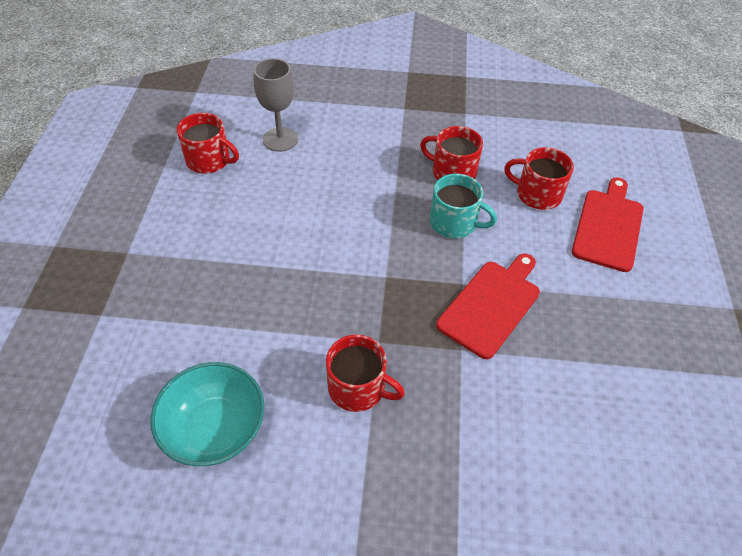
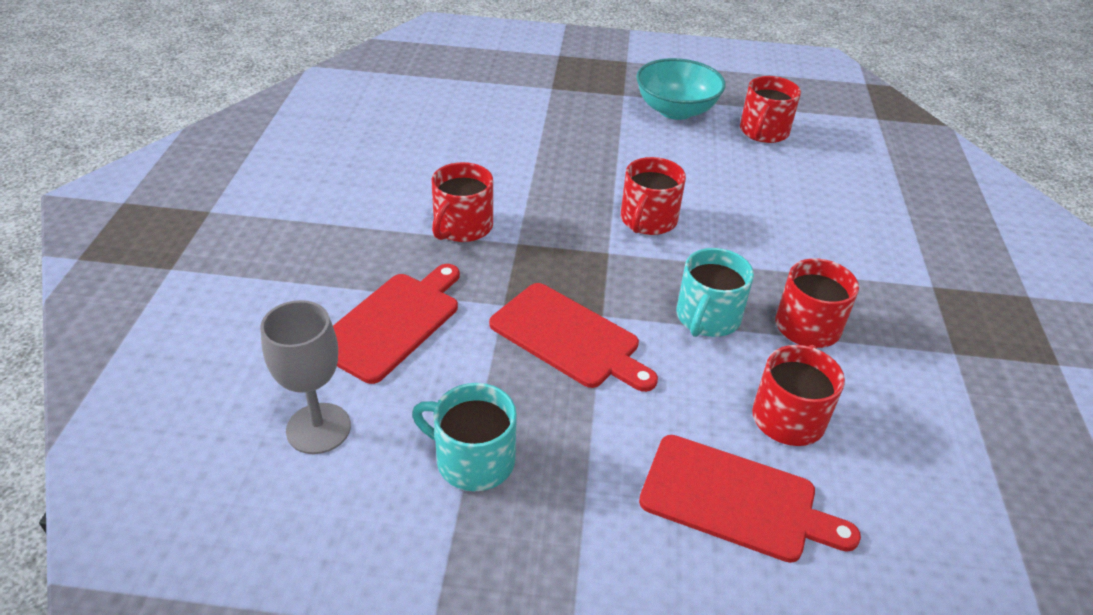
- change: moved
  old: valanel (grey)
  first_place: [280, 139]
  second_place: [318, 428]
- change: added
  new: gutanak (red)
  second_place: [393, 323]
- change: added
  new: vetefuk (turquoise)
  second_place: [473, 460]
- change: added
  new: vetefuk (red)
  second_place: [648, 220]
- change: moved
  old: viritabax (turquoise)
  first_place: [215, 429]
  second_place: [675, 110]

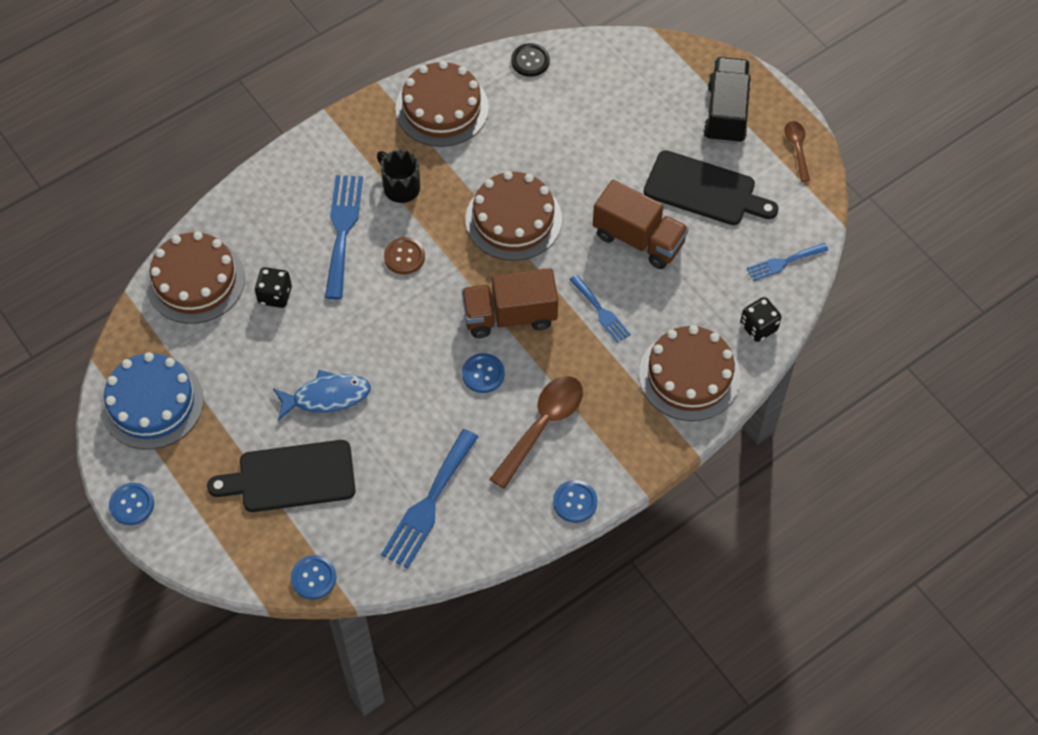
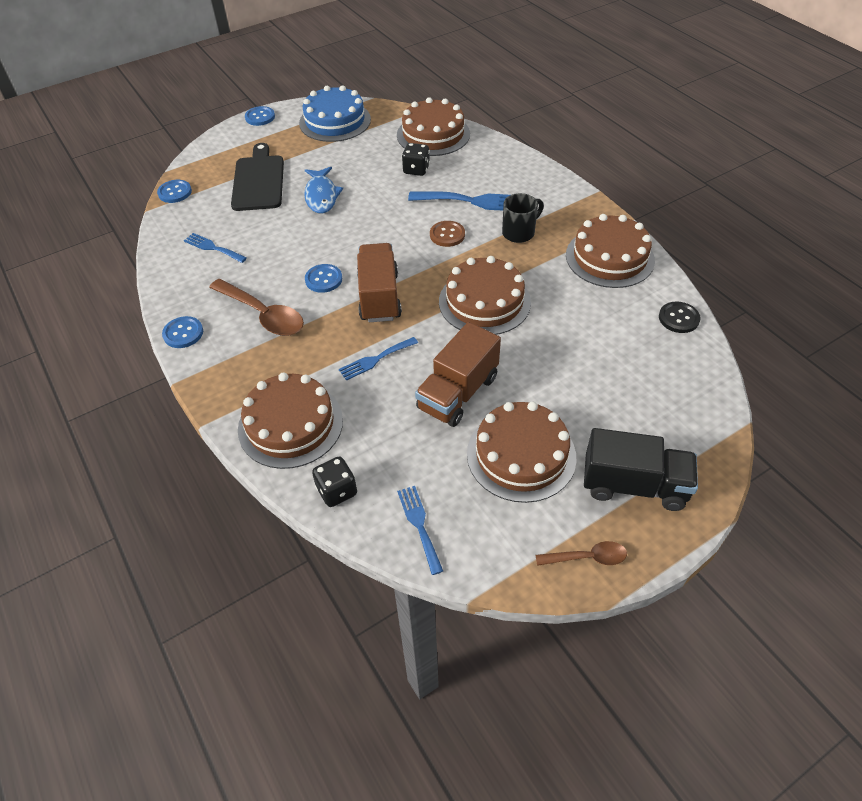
- change: resized
  old: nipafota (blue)
  first_place: [429, 504]
  second_place: [213, 248]
  factor: 0.58
- change: replaced
  old: gutanak (black)
  new: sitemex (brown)
  first_place: [704, 190]
  second_place: [521, 455]

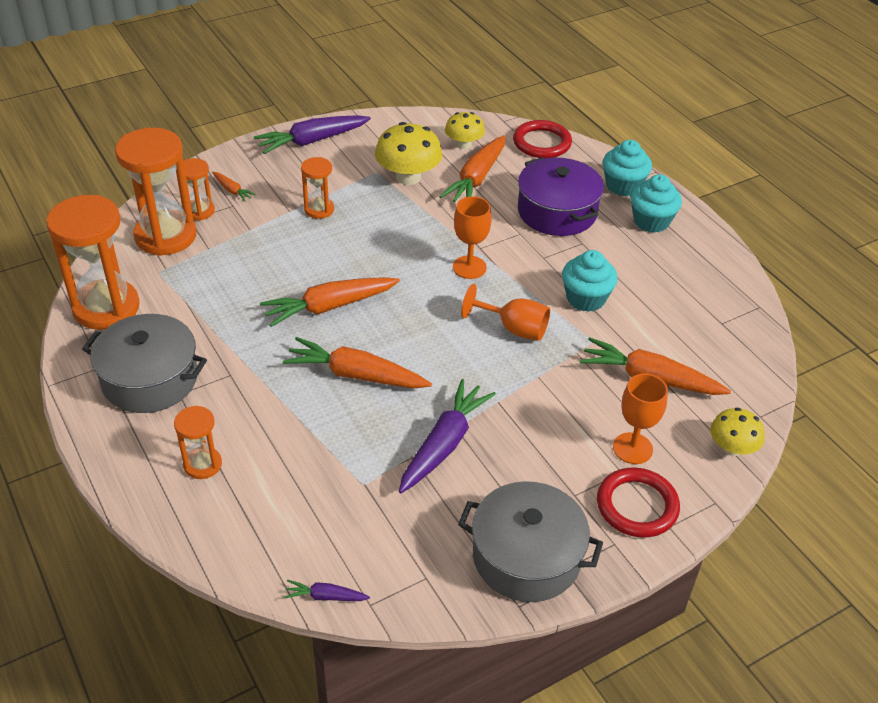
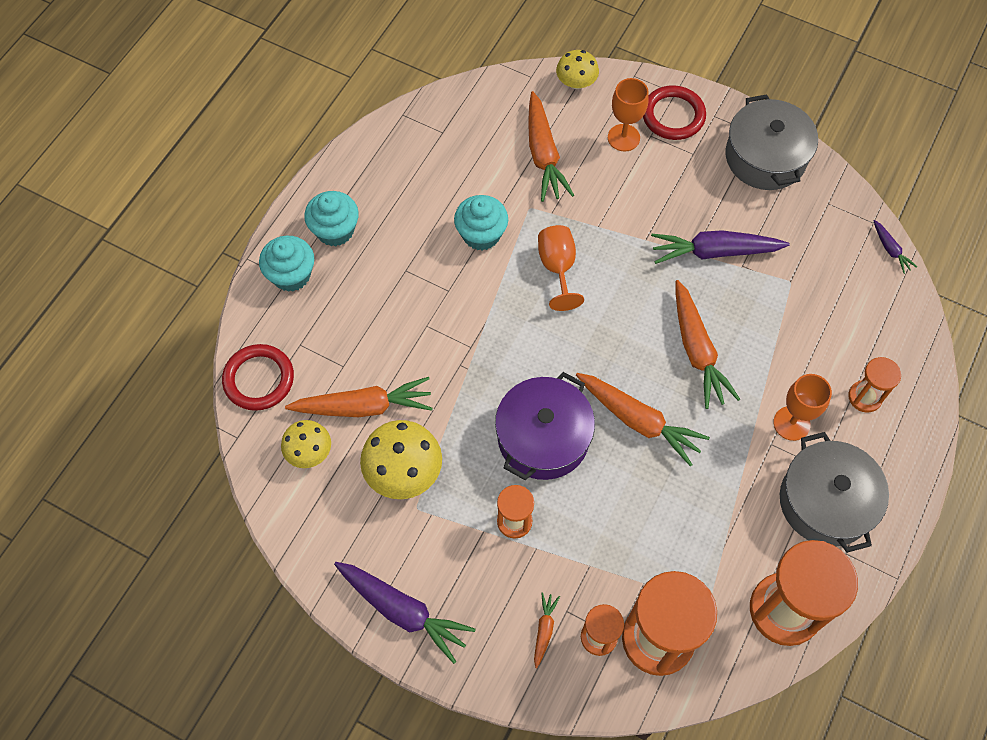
- change: moved
  old: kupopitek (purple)
  first_place: [557, 212]
  second_place: [543, 437]
- change: moved
  old: valanel (orange)
  first_place: [469, 267]
  second_place: [791, 423]

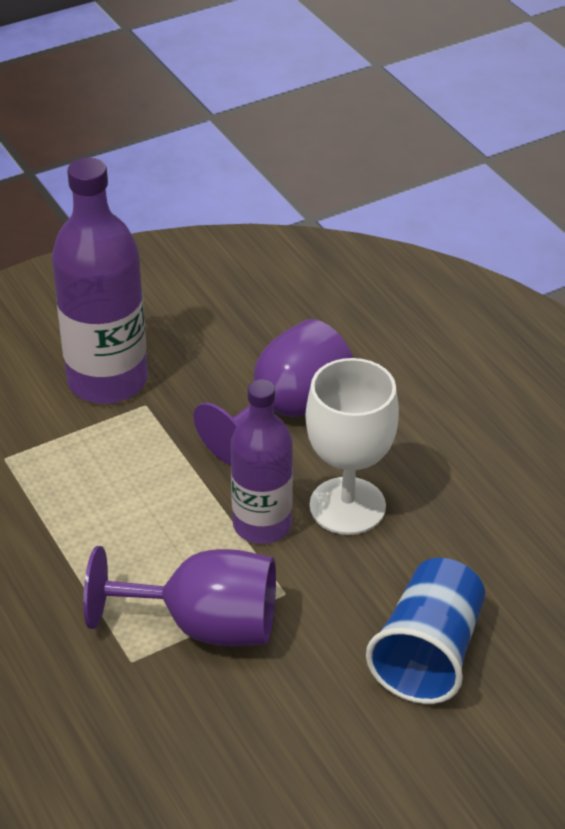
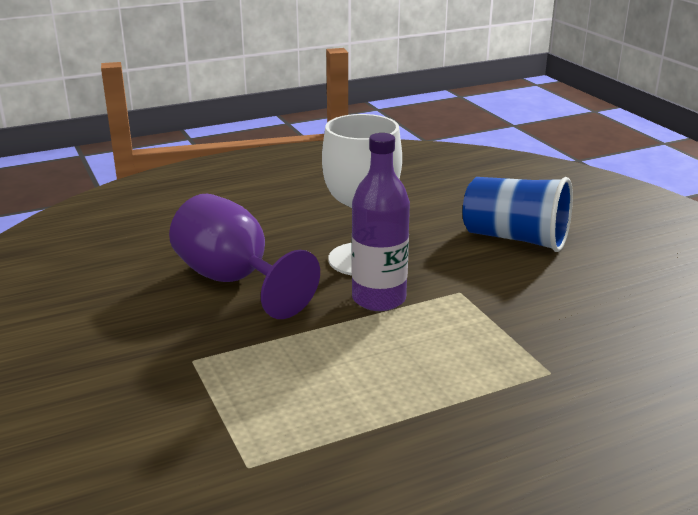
- change: removed
  old: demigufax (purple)
  first_place: [107, 380]
- change: removed
  old: valanel (purple)
  first_place: [204, 625]

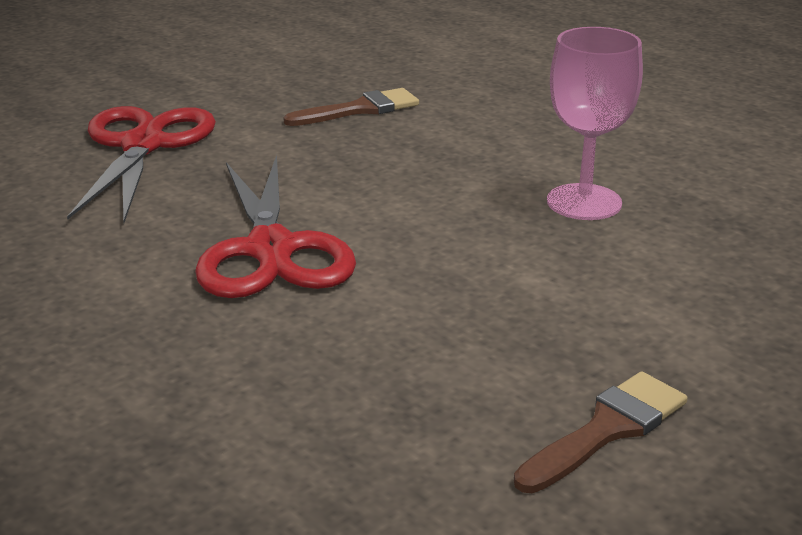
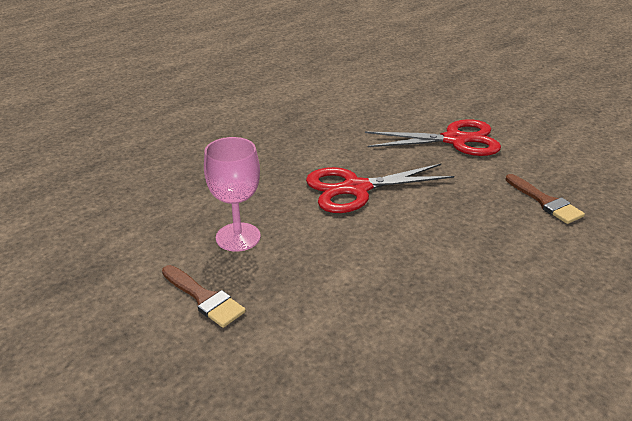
- change: moved
  old: valanel (pink)
  first_place: [584, 202]
  second_place: [238, 237]

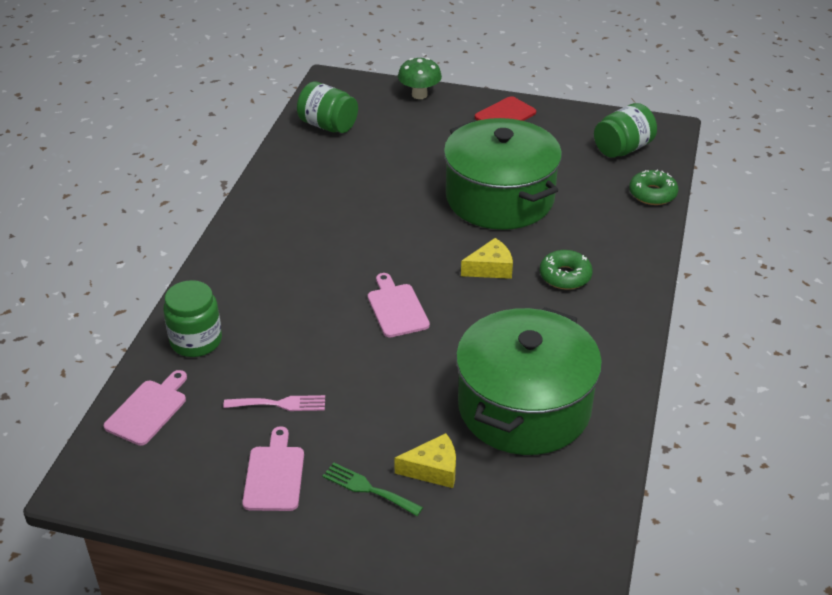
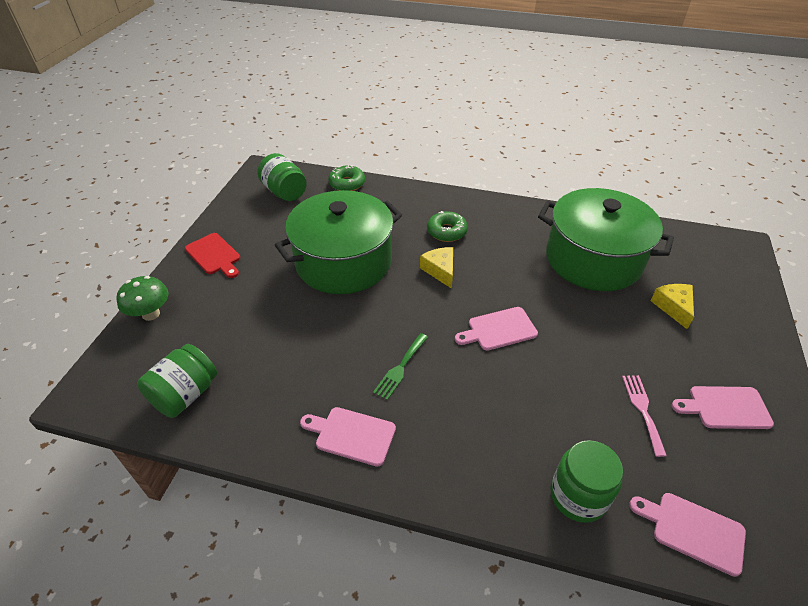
- change: added
  new: gutanak (pink)
  second_place: [352, 435]
- change: moved
  old: nipafota (green)
  first_place: [368, 489]
  second_place: [400, 368]

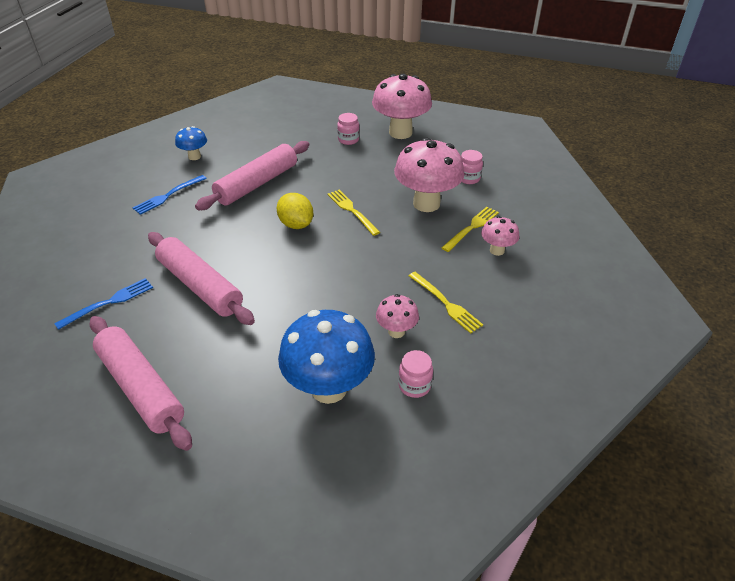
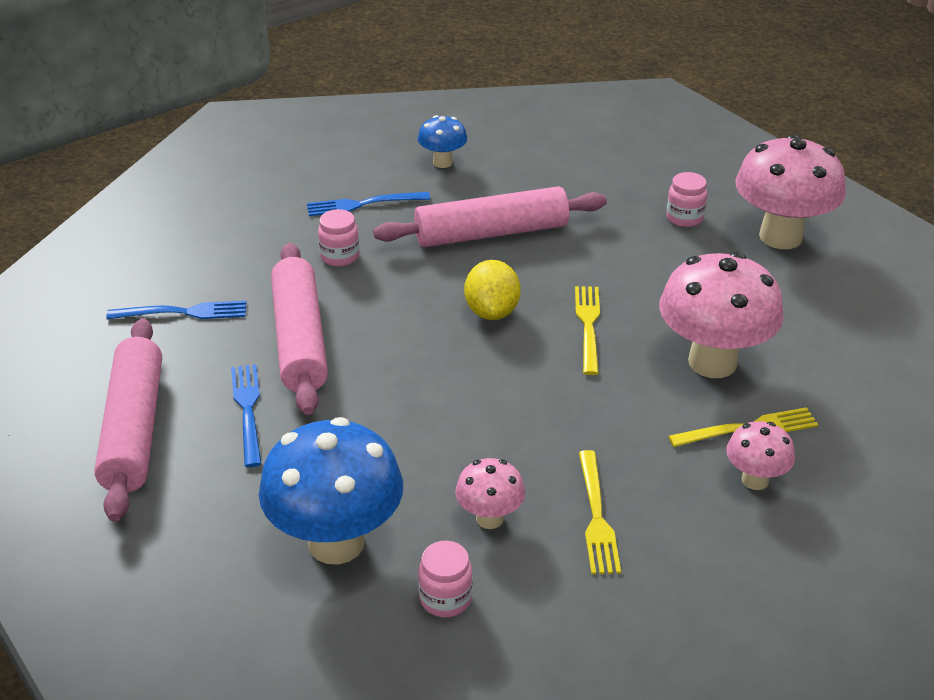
- change: added
  new: nipafota (blue)
  second_place: [247, 409]
- change: moved
  old: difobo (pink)
  first_place: [468, 178]
  second_place: [340, 256]

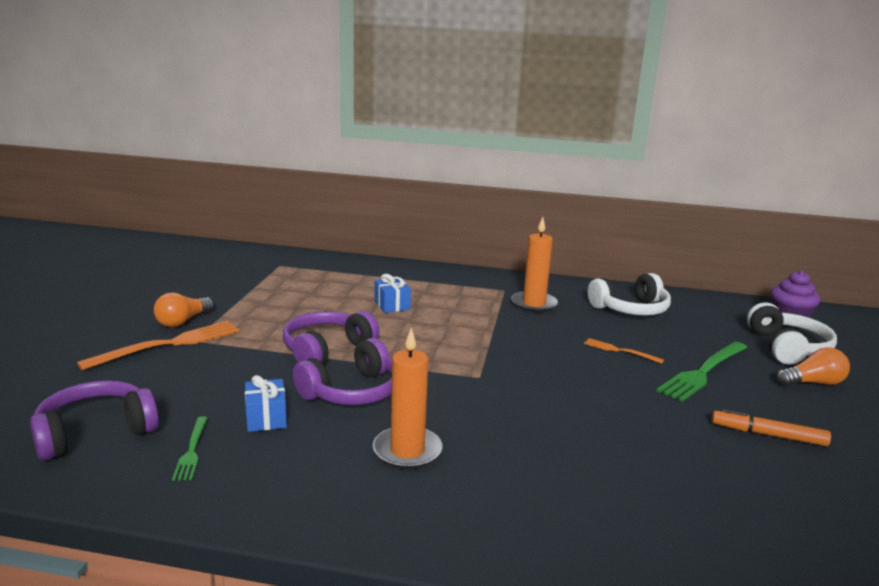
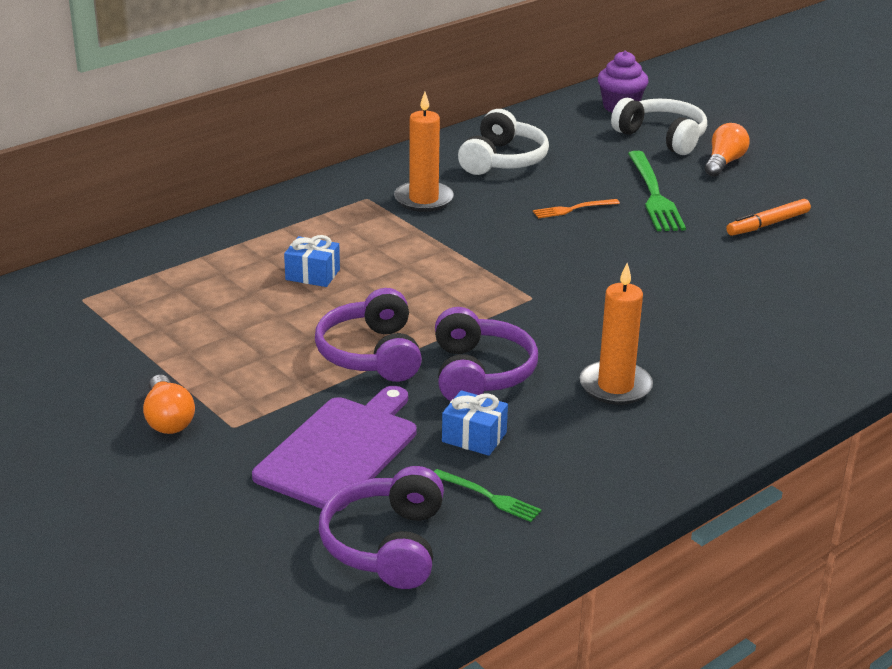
- change: added
  new: gutanak (purple)
  second_place: [340, 450]
- change: removed
  old: nipafota (orange)
  first_place: [168, 344]

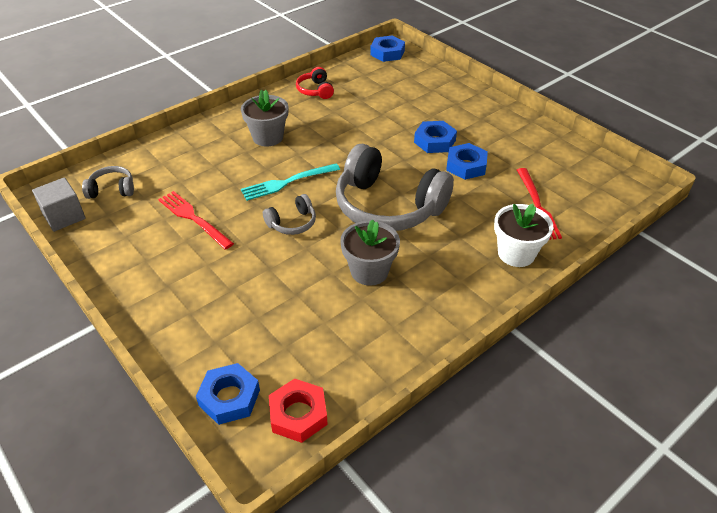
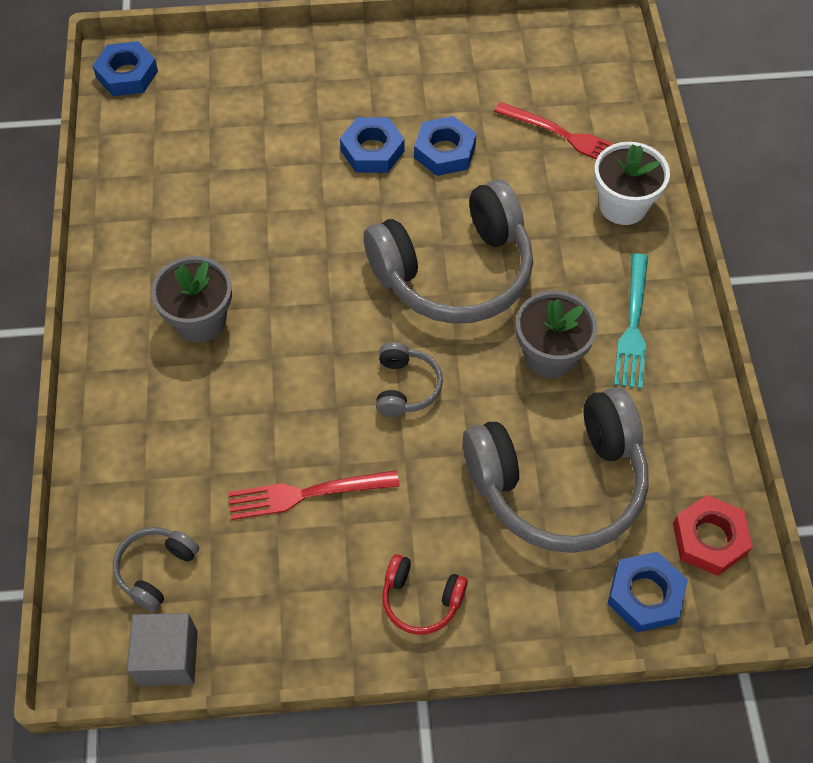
- change: moved
  old: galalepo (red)
  first_place: [315, 90]
  second_place: [421, 600]
- change: added
  new: galalepo (grey)
  second_place: [559, 483]
- change: moved
  old: nipafota (turquoise)
  first_place: [286, 183]
  second_place: [633, 326]

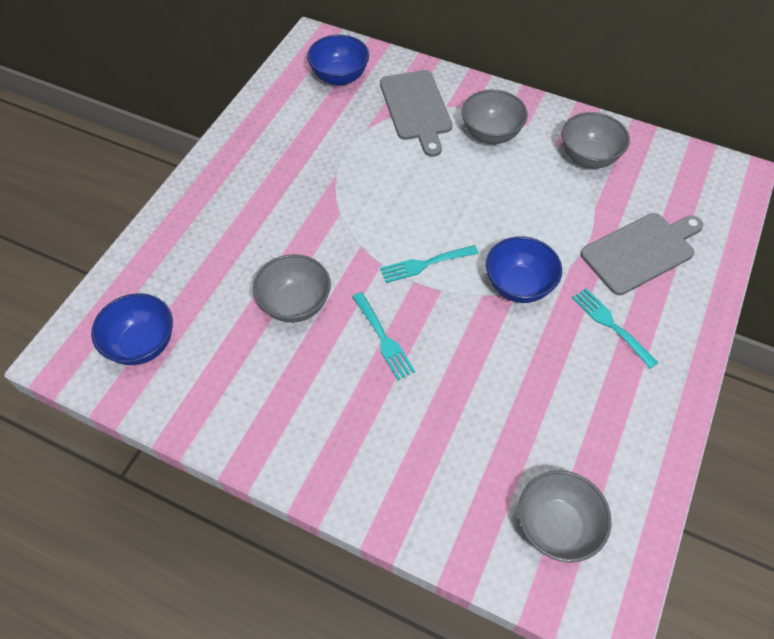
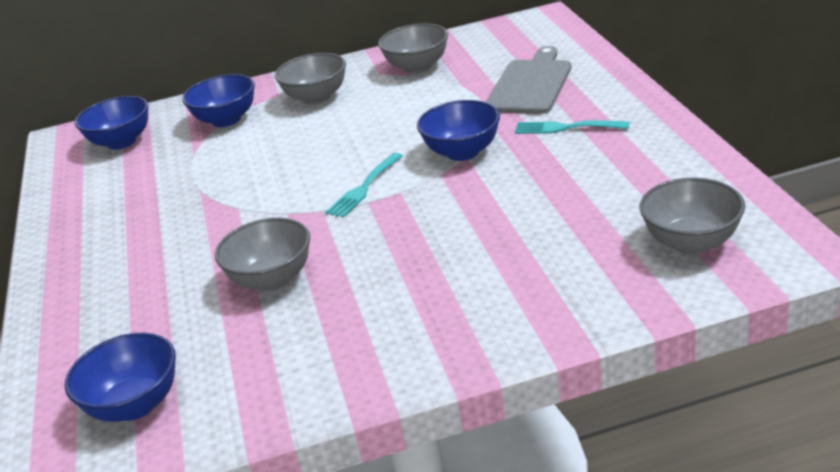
- change: replaced
  old: gutanak (grey)
  new: viritabax (blue)
  first_place: [416, 108]
  second_place: [226, 120]
- change: removed
  old: nipafota (turquoise)
  first_place: [383, 339]

